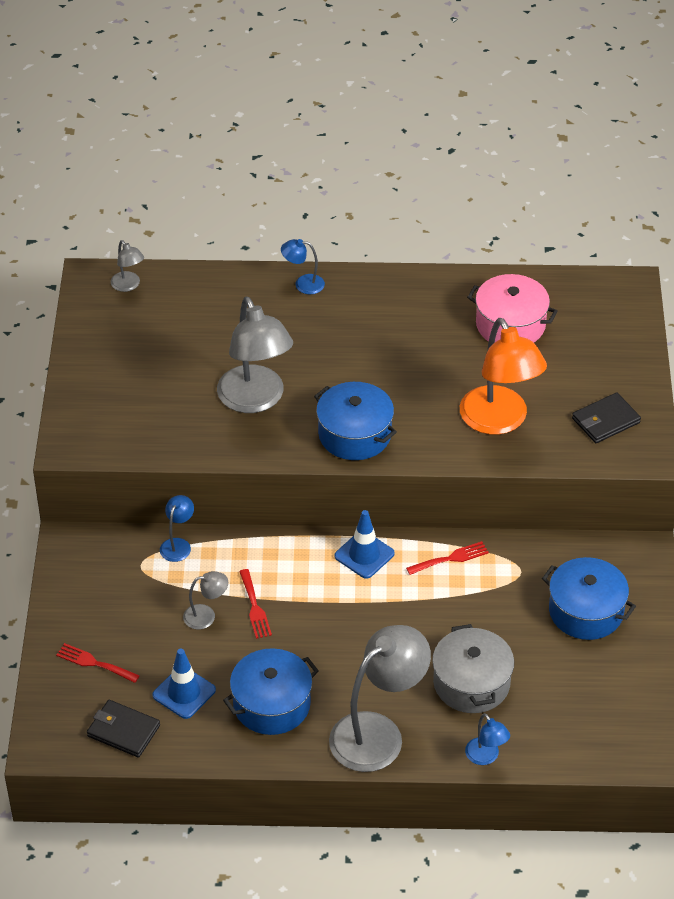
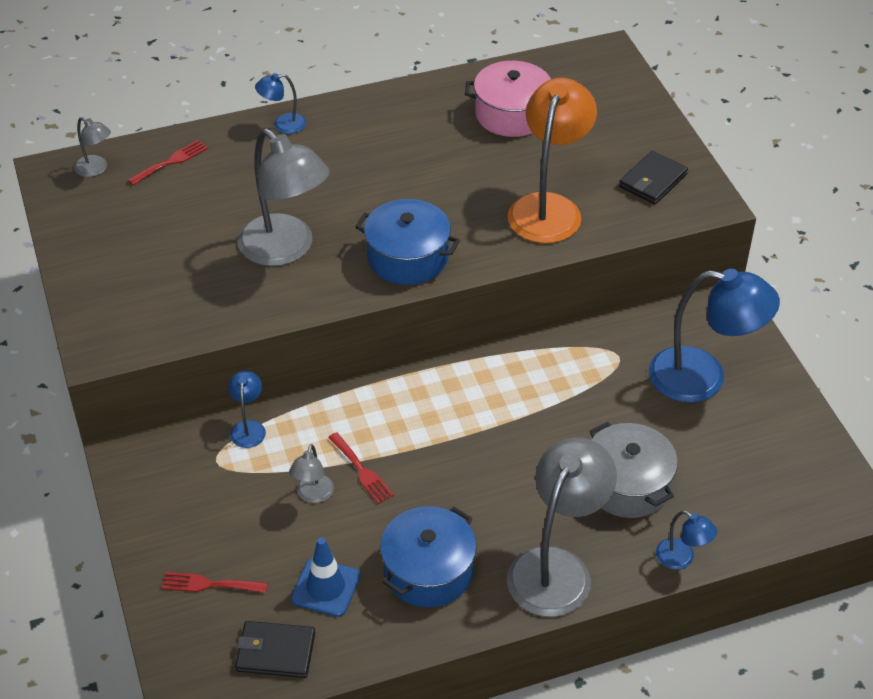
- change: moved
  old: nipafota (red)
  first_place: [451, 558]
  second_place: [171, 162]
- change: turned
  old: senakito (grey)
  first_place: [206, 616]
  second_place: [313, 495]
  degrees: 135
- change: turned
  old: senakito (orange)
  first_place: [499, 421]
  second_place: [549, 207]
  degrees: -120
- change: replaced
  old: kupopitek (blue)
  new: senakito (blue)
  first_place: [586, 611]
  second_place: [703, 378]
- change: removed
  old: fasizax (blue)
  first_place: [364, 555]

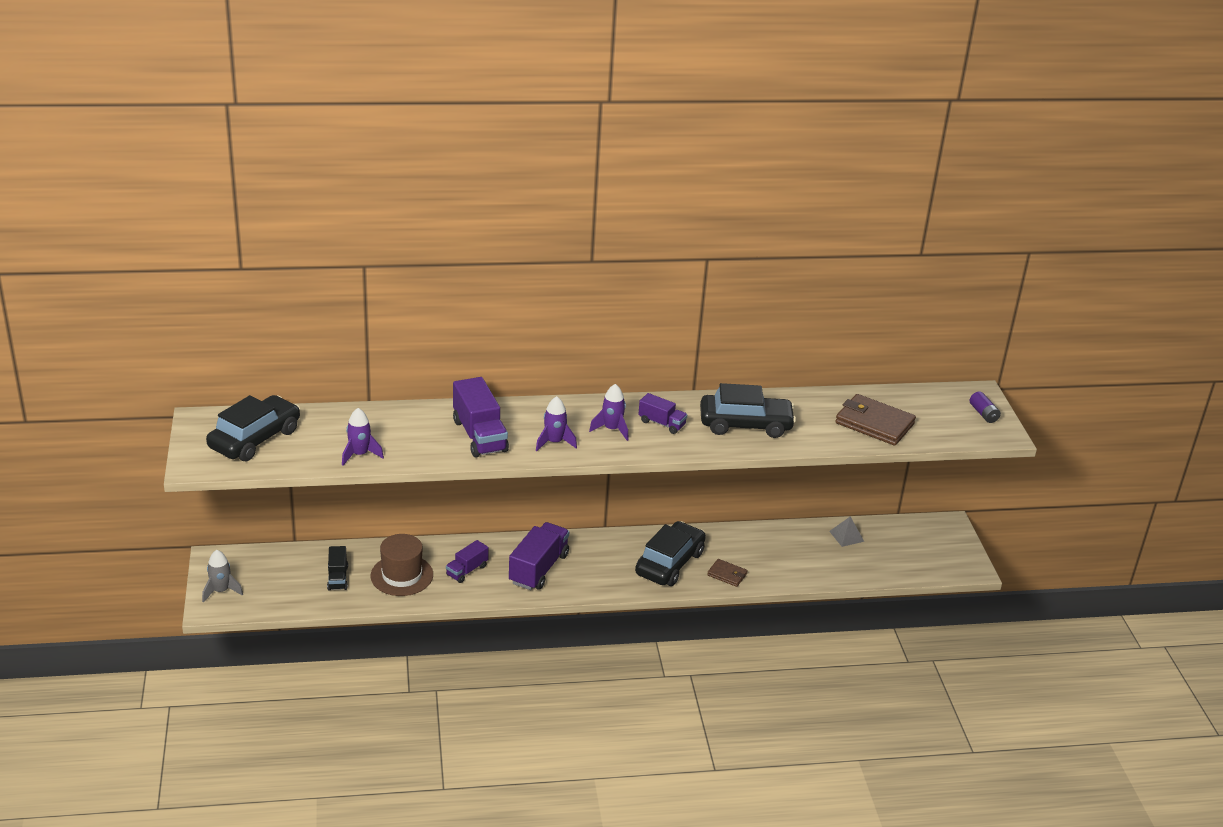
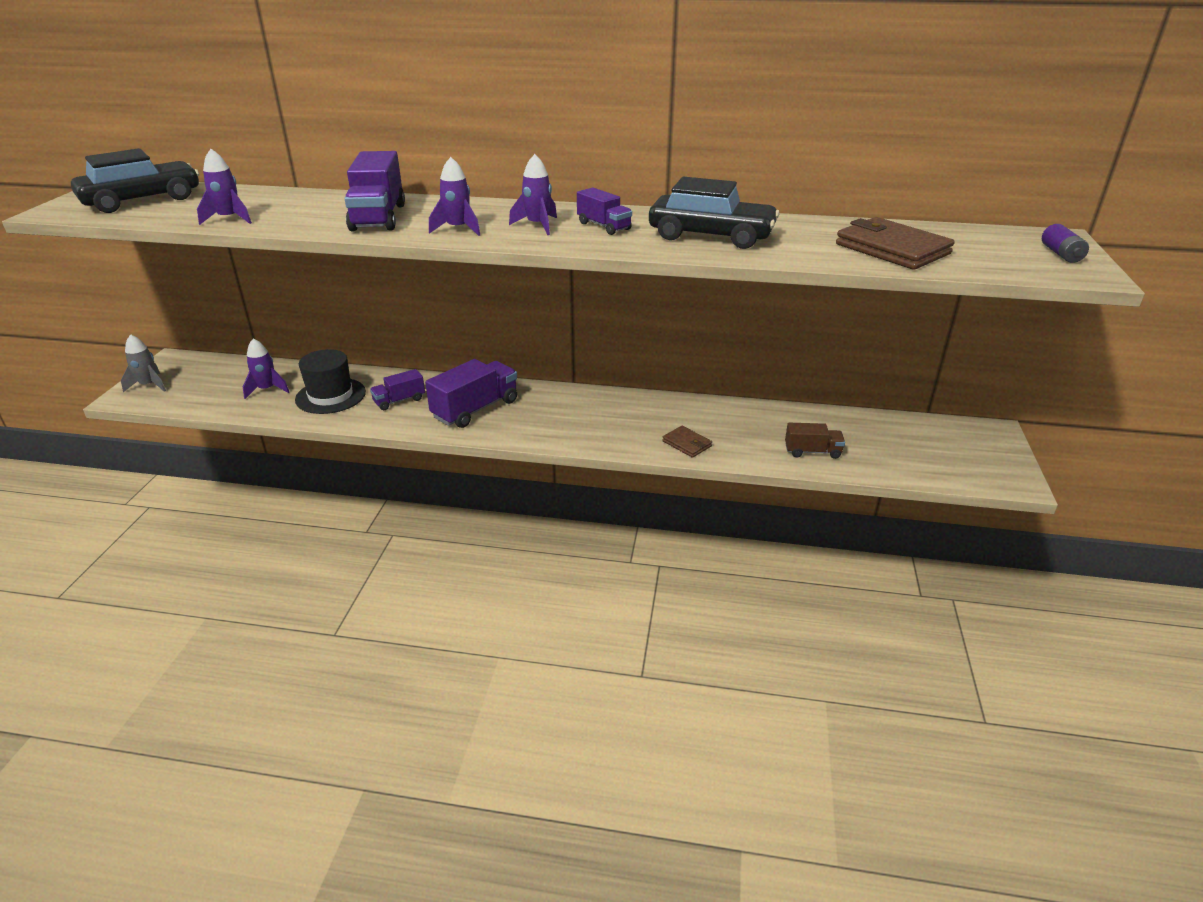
- change: replaced
  old: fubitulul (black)
  new: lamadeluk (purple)
  first_place: [337, 578]
  second_place: [267, 389]
- change: recoloured
  old: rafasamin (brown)
  new: rafasamin (black)
  first_place: [402, 575]
  second_place: [330, 396]
- change: added
  new: fubitulul (brown)
  second_place: [812, 451]
- change: removed
  old: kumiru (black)
  first_place: [669, 563]
- change: removed
  old: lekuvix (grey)
  first_place: [846, 536]

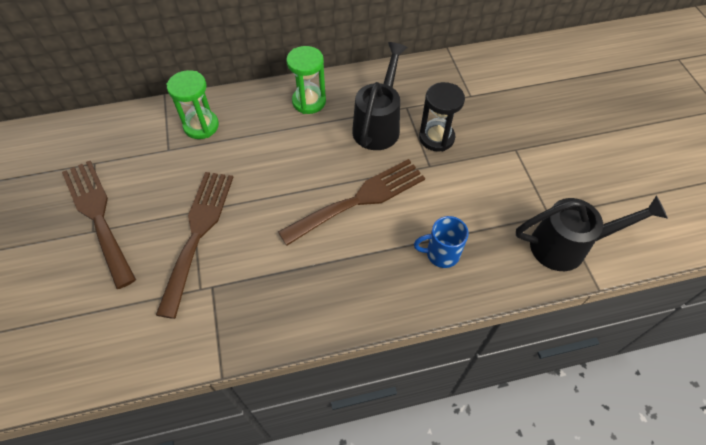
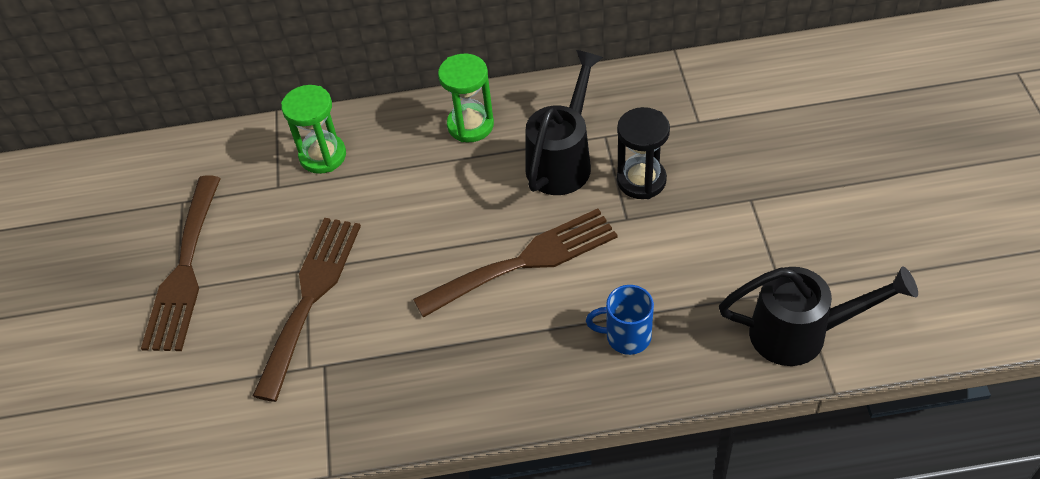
- change: turned
  old: nipafota (brown)
  first_place: [97, 216]
  second_place: [185, 270]
  degrees: -150

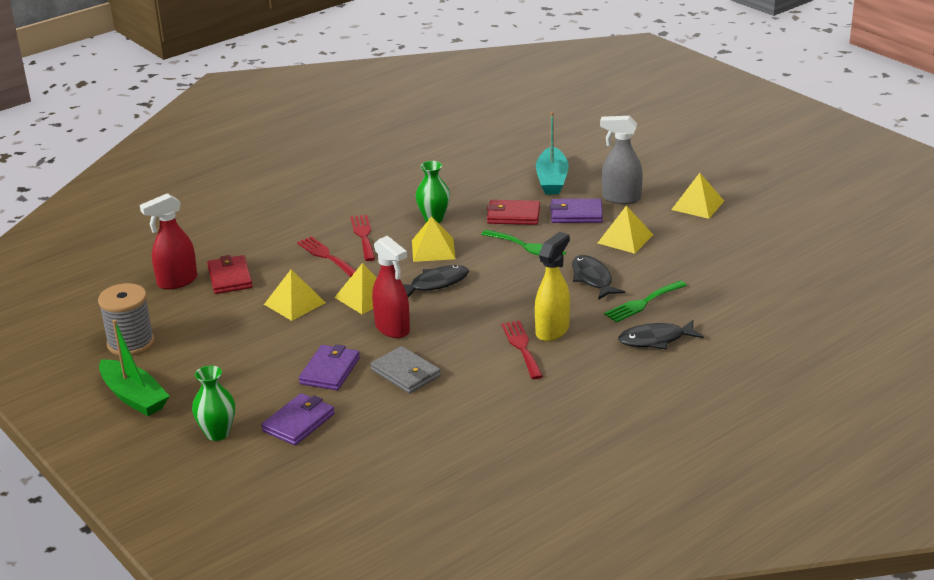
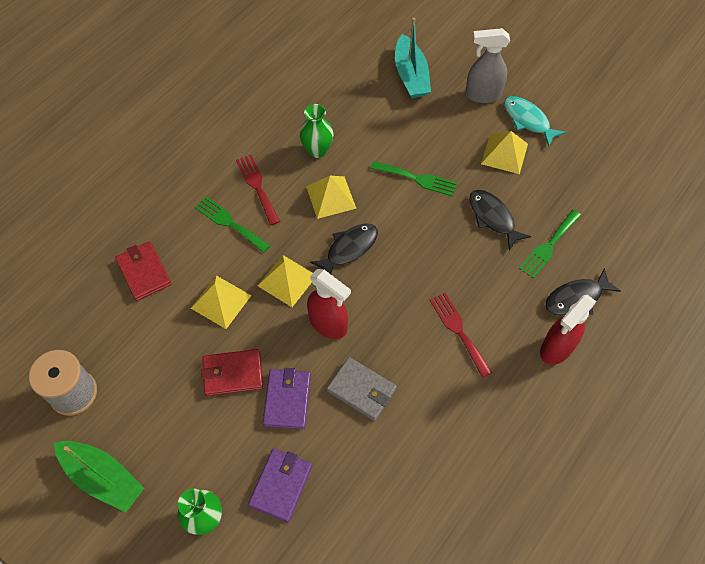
- change: recoloured
  old: nipafota (red)
  new: nipafota (green)
  first_place: [326, 256]
  second_place: [229, 223]
- change: moved
  old: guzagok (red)
  first_place: [513, 215]
  second_place: [232, 374]
- change: added
  new: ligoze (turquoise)
  second_place: [528, 120]
- change: moved
  old: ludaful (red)
  first_place: [177, 282]
  second_place: [556, 348]
- change: removed
  old: ludaful (yellow)
  first_place: [552, 330]
- change: removed
  old: guzagok (purple)
  first_place: [576, 214]
- change: removed
  old: lekuvix (yellow)
  first_place: [697, 205]

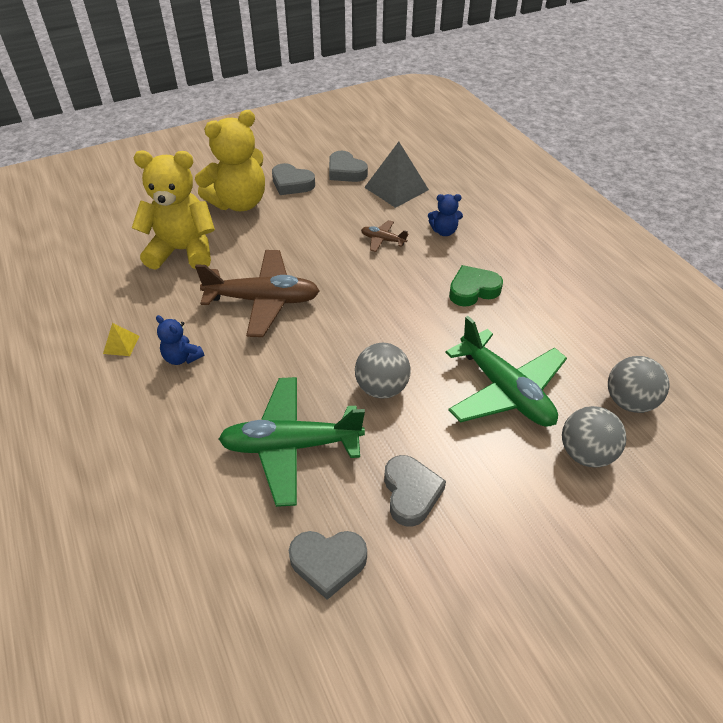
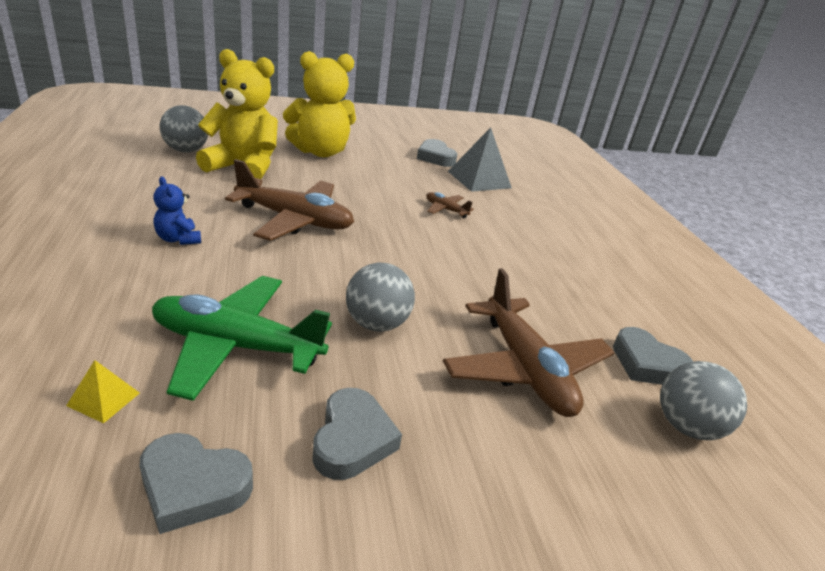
- change: moved
  old: lekuvix (yellow)
  first_place: [121, 344]
  second_place: [103, 399]
- change: moved
  old: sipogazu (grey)
  first_place: [585, 453]
  second_place: [186, 150]
- change: recoloured
  old: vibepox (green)
  new: vibepox (brown)
  first_place: [505, 391]
  second_place: [525, 368]
- change: moved
  old: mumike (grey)
  first_place: [292, 184]
  second_place: [647, 364]
- change: removed
  old: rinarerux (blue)
  first_place: [444, 231]
- change: removed
  old: mumike (green)
  first_place: [473, 290]

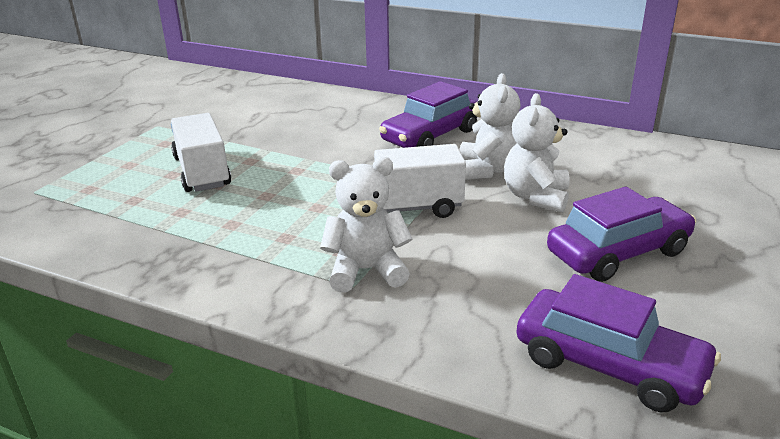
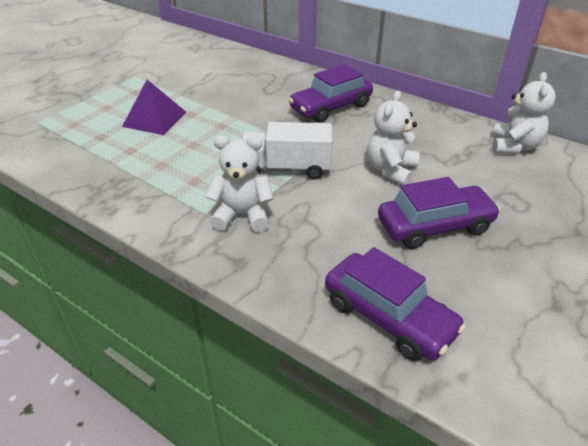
- change: replaced
  old: fubitulul (white)
  new: lekuvix (purple)
  first_place: [202, 172]
  second_place: [154, 119]
- change: moved
  old: rinarerux (white)
  first_place: [487, 170]
  second_place: [514, 146]

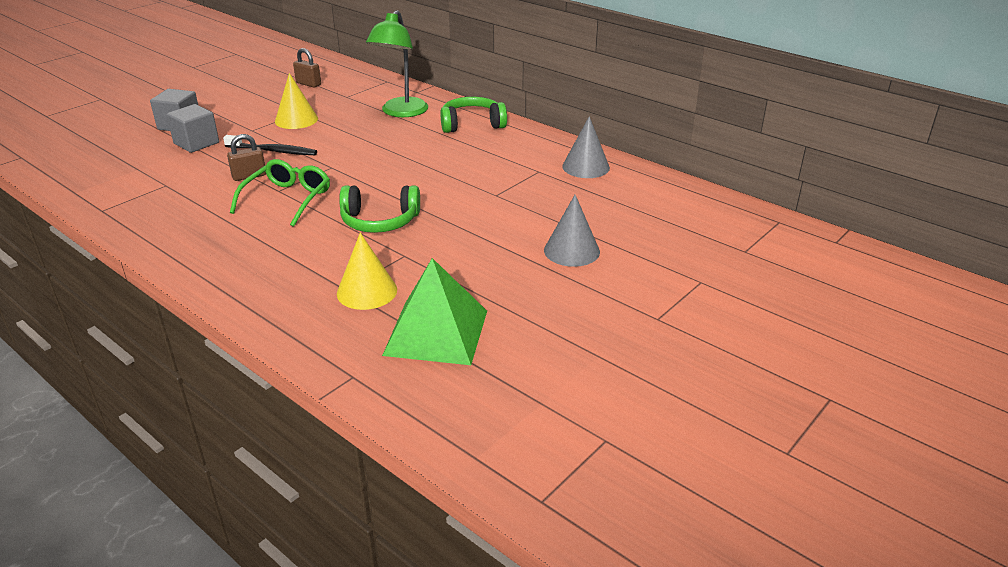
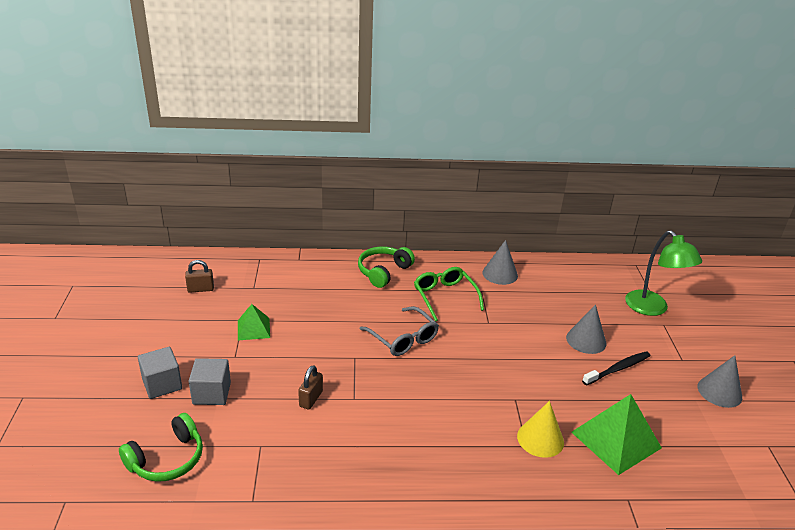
- change: moved
  old: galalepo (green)
  first_place: [380, 221]
  second_place: [167, 459]
- change: replaced
  old: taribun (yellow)
  new: lekuvix (green)
  first_place: [296, 120]
  second_place: [253, 329]
- change: added
  new: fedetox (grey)
  second_place: [403, 339]
- change: moved
  old: fedetox (green)
  first_place: [287, 199]
  second_place: [445, 297]
- change: moved
  old: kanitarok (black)
  first_place: [273, 151]
  second_place: [617, 369]
- change: moved
  old: senakito (green)
  first_place: [401, 112]
  second_place: [652, 309]
- change: added
  new: taribun (grey)
  second_place: [719, 391]

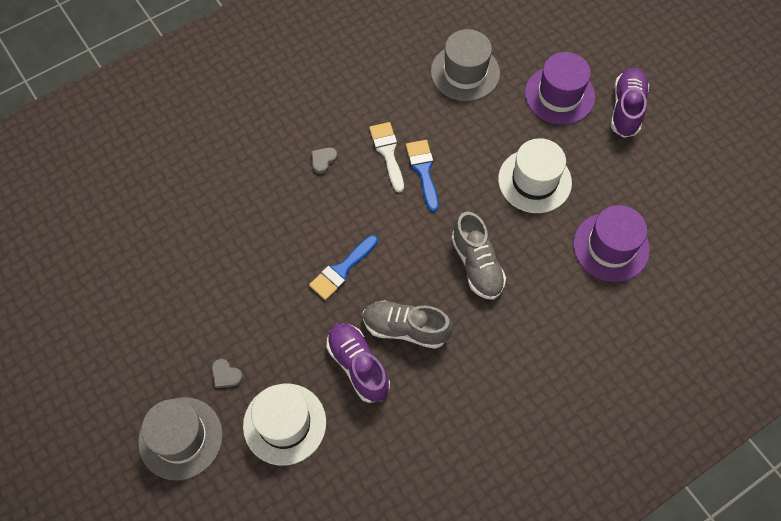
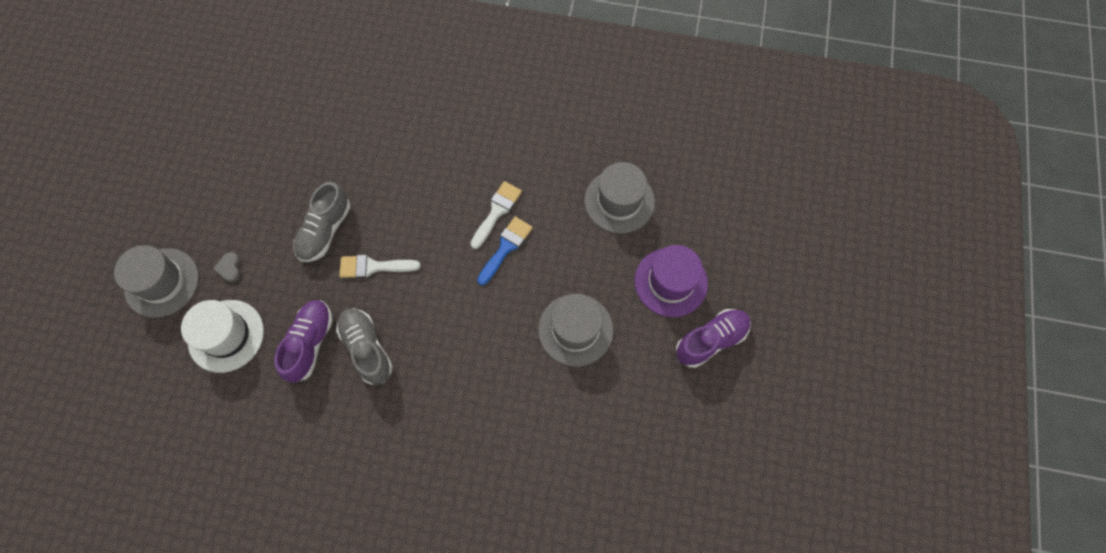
- change: moved
  old: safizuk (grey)
  first_place: [477, 265]
  second_place: [325, 230]
- change: recoloured
  old: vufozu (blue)
  new: vufozu (white)
  first_place: [341, 270]
  second_place: [373, 267]
- change: recoloured
  old: rafasamin (white)
  new: rafasamin (grey)
  first_place: [534, 181]
  second_place: [575, 329]
- change: removed
  old: mumike (grey)
  first_place: [323, 160]
- change: removed
  old: rafasamin (purple)
  first_place: [611, 247]

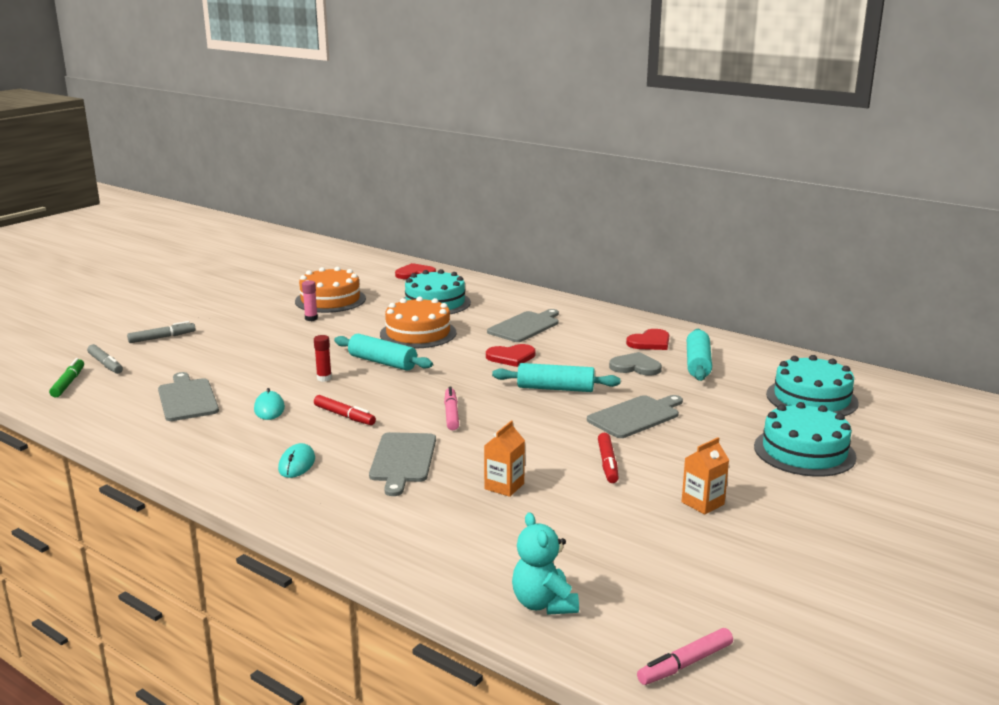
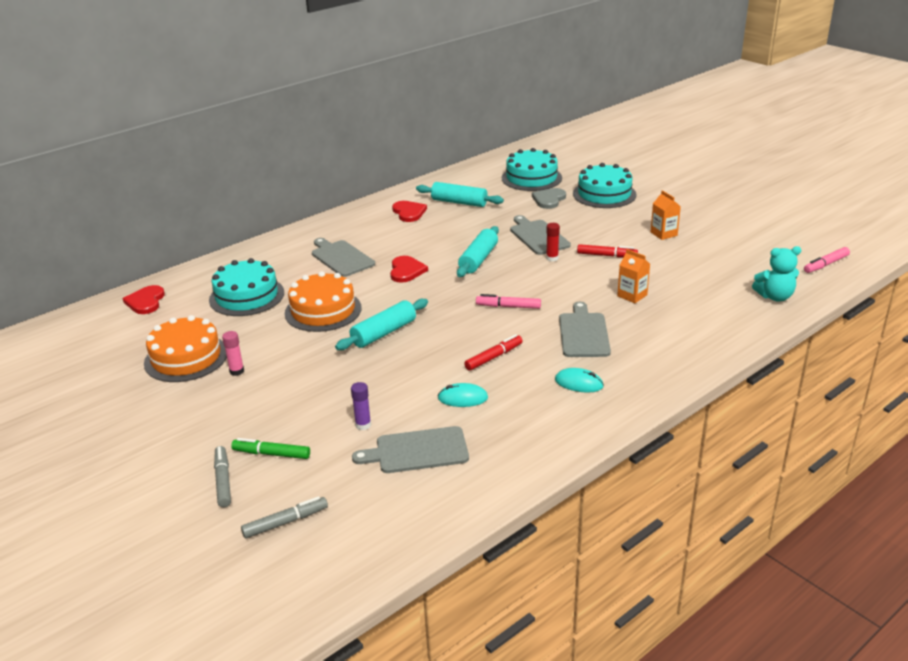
- change: moved
  old: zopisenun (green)
  first_place: [68, 383]
  second_place: [271, 454]
- change: added
  new: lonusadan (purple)
  second_place: [363, 425]
- change: moved
  old: mumike (grey)
  first_place: [635, 367]
  second_place: [549, 199]
- change: moved
  old: lonusadan (red)
  first_place: [324, 378]
  second_place: [552, 258]
- change: turned
  old: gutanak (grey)
  first_place: [403, 460]
  second_place: [583, 333]
  degrees: -105
- change: turned
  old: zopisenun (pink)
  first_place: [685, 664]
  second_place: [826, 264]
  degrees: 75

